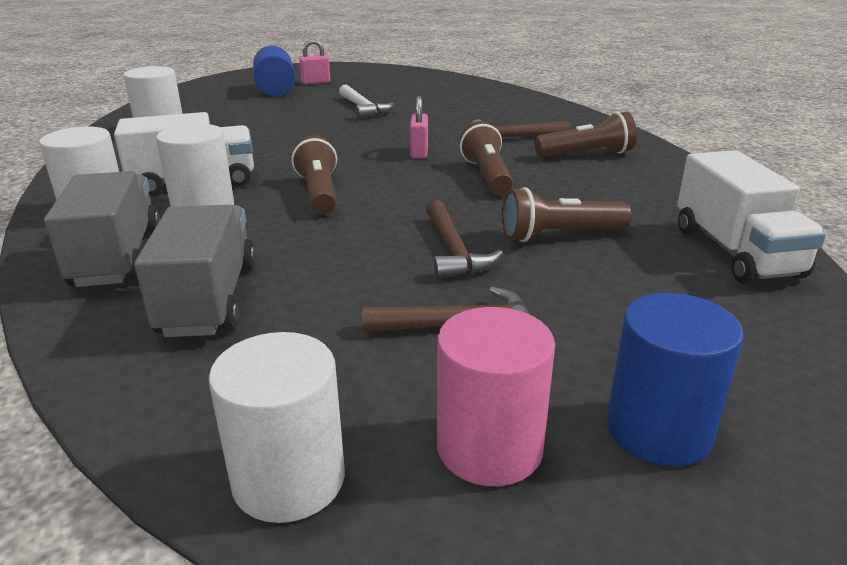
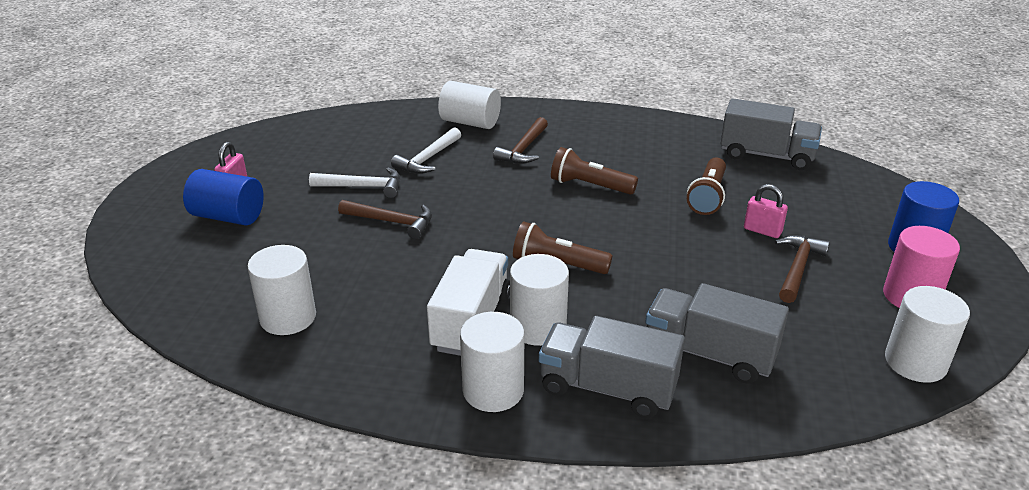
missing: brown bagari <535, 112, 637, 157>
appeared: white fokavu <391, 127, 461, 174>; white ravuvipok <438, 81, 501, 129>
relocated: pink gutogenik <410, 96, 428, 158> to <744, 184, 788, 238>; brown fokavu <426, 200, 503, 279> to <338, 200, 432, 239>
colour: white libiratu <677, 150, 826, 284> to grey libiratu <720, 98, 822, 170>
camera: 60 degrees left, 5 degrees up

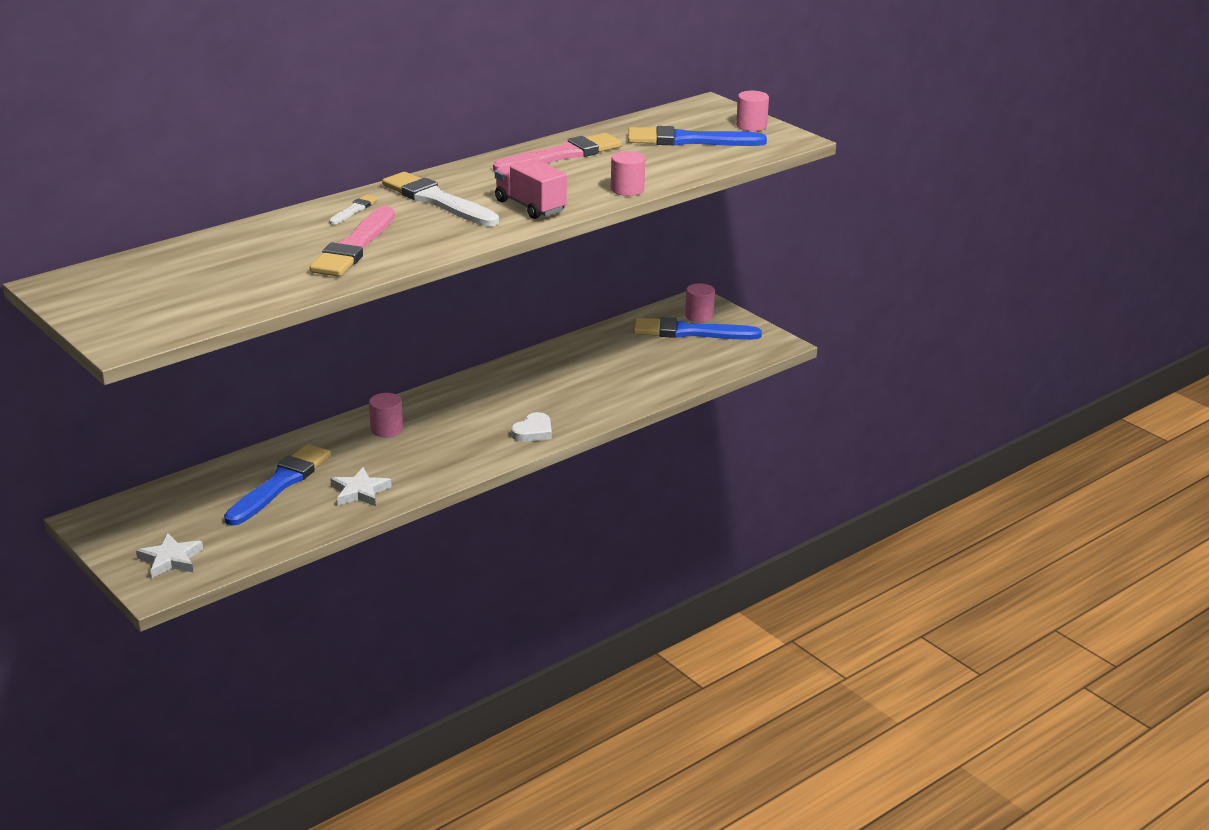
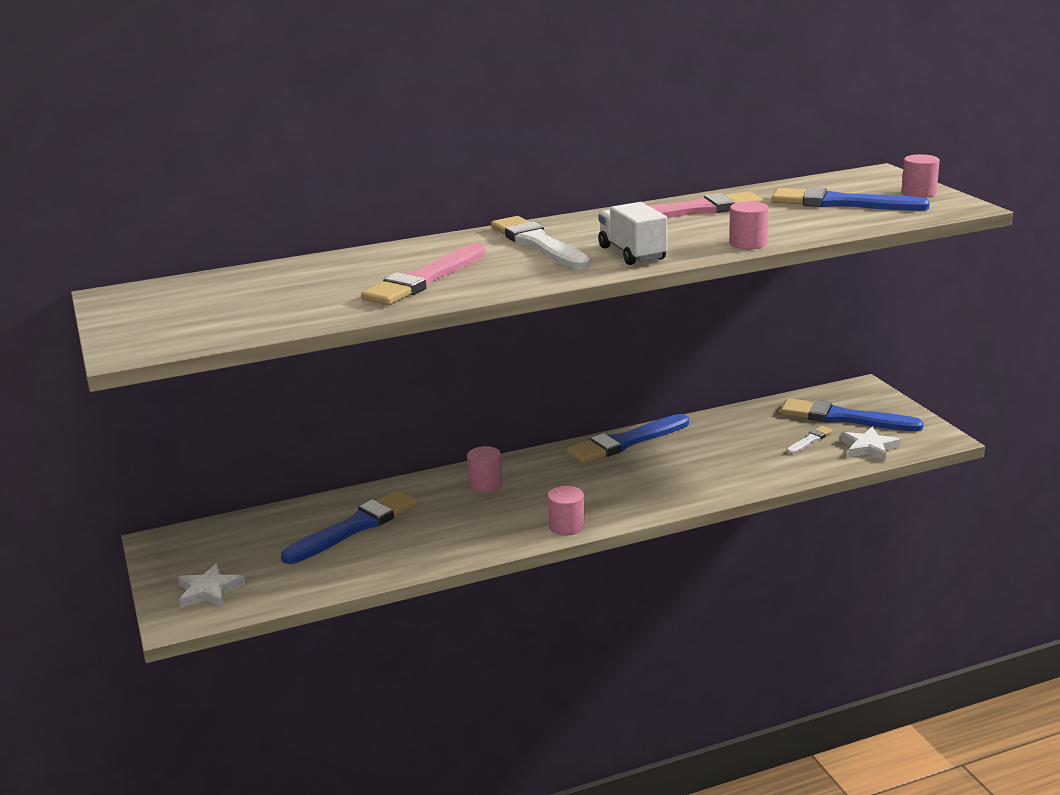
missing: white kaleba <511, 412, 552, 442>
appeared: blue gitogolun <567, 414, 689, 464>
relocated: white gitogolun <329, 194, 378, 225> to <786, 426, 833, 454>; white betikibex <330, 467, 392, 506> to <841, 427, 900, 461>; pink ravuvipok <685, 283, 715, 322> to <548, 486, 585, 536>
colour: pink libiratu <495, 159, 567, 219> to white libiratu <598, 202, 667, 265>
camera: 20 degrees right, 5 degrees down

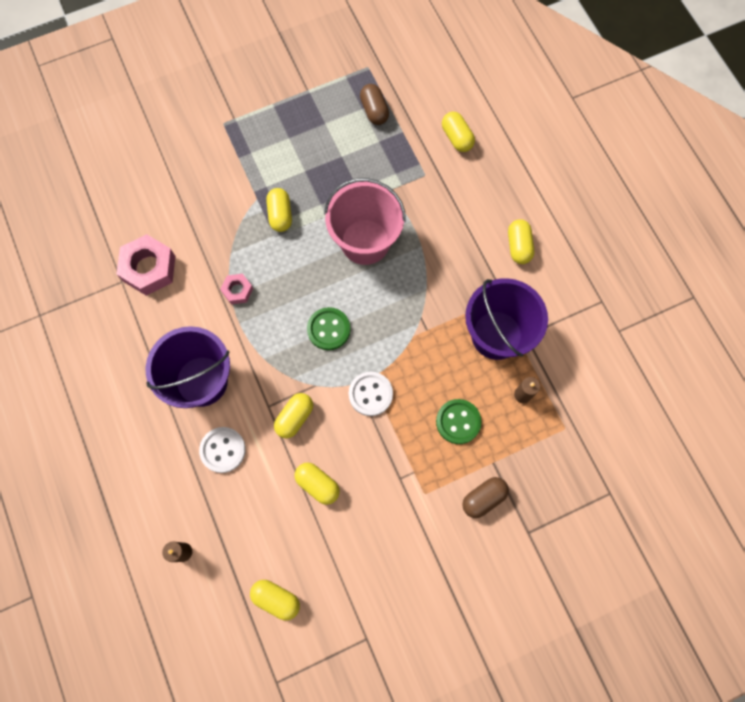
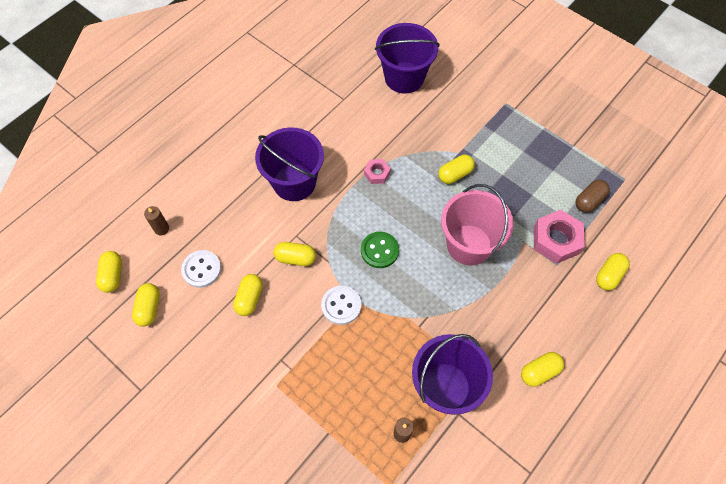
missing: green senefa <436, 399, 482, 444>; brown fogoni <462, 477, 509, 518>
appeared: yellow fogoni <96, 251, 122, 293>; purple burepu <375, 23, 439, 93>
relocated: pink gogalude <116, 234, 175, 295> to <534, 210, 585, 264>; white senefa <199, 427, 246, 473> to <181, 250, 221, 288>
camera: 65 degrees right, 10 degrees down

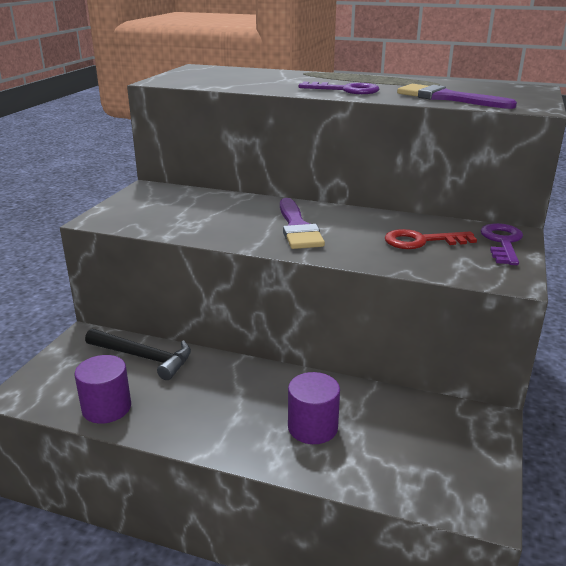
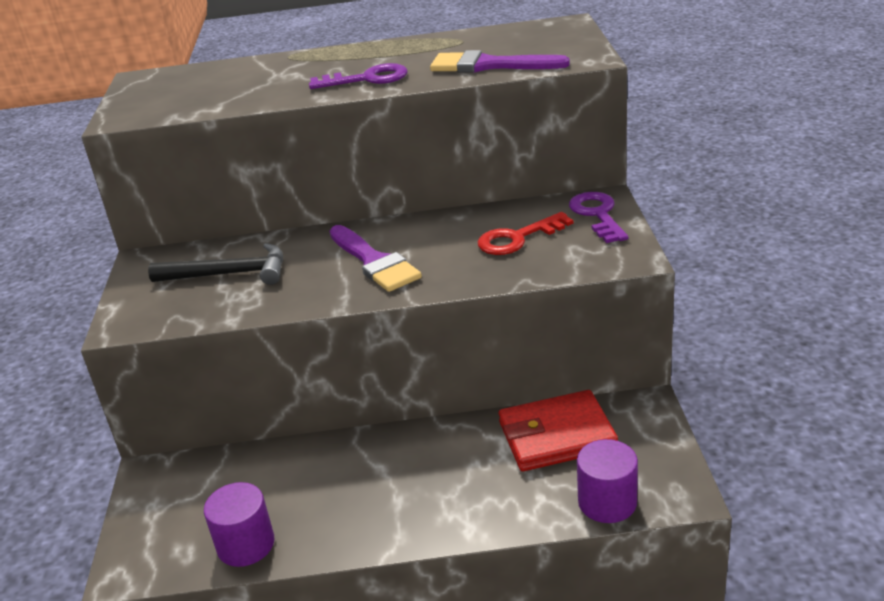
appeared: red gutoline <499, 390, 618, 471>
relocated: black fokavu <85, 329, 191, 380> to <148, 243, 283, 285>; purple ravuvipok <288, 372, 340, 444> to <577, 439, 638, 523>
camera: 20 degrees left, 5 degrees up

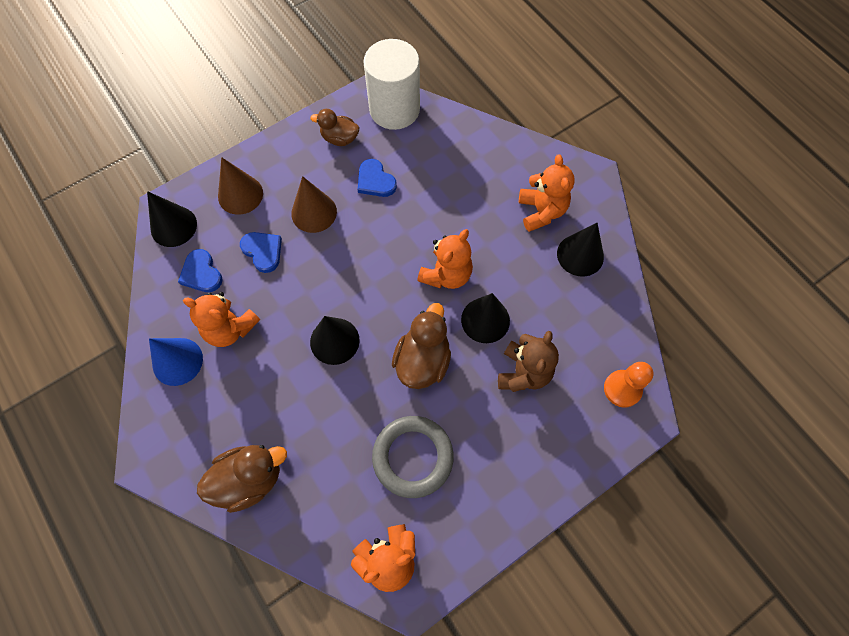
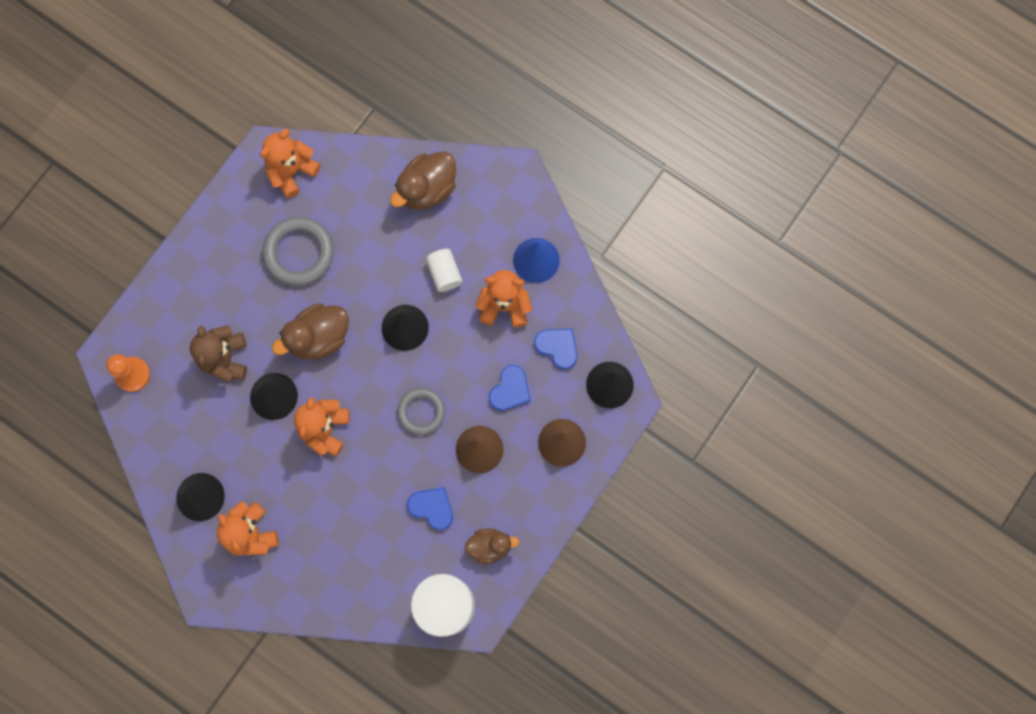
appeared: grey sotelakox <397, 388, 445, 435>; white ravuvipok <426, 249, 463, 292>
spun: blue kaleba <240, 232, 282, 273> = <489, 365, 531, 411> 90 degrees counterclockwise; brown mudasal <392, 303, 451, 389> = <272, 303, 349, 359> 60 degrees clockwise
camera: 160 degrees right, 10 degrees up

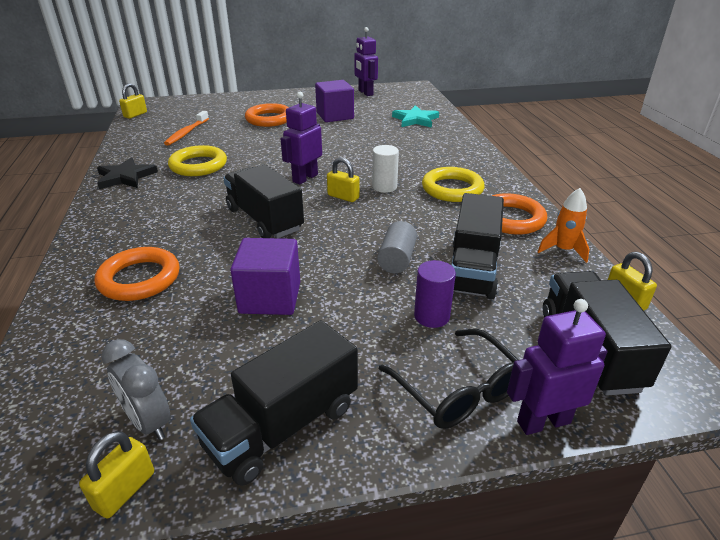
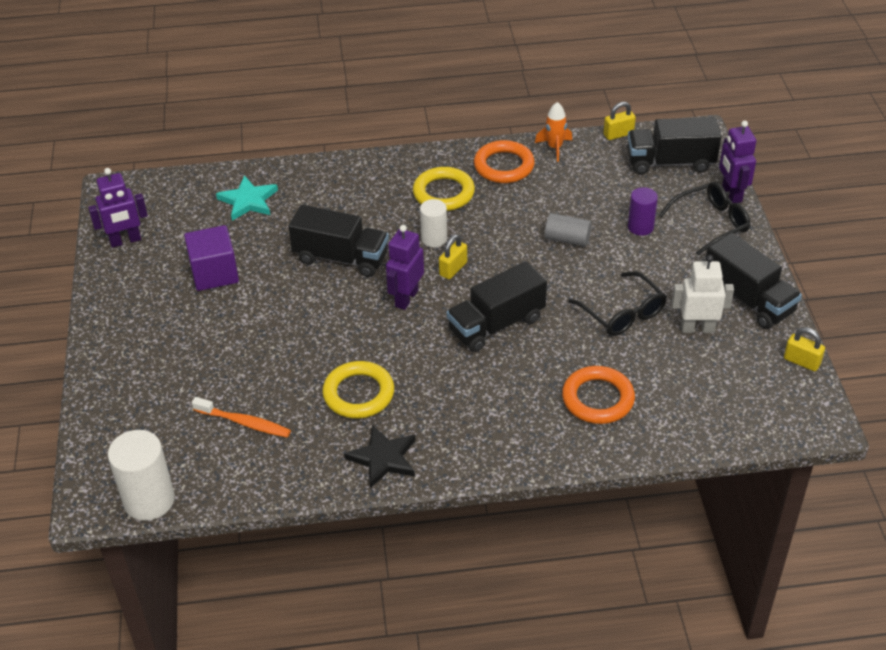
missing: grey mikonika <101, 339, 171, 440>; orange sotelakox <245, 103, 289, 127>
appeared: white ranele <672, 255, 734, 333>
relocated: black libiratu <451, 193, 504, 299> to <288, 205, 389, 277>
exchanged: yellow gutogenik <119, 83, 147, 119> to white ravuvipok <108, 430, 175, 521>; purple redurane <230, 238, 300, 315> to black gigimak <568, 271, 667, 336>
spun: purple ranele <281, 92, 322, 185> = <386, 225, 424, 310> 75 degrees clockwise
camera: 85 degrees left, 10 degrees up

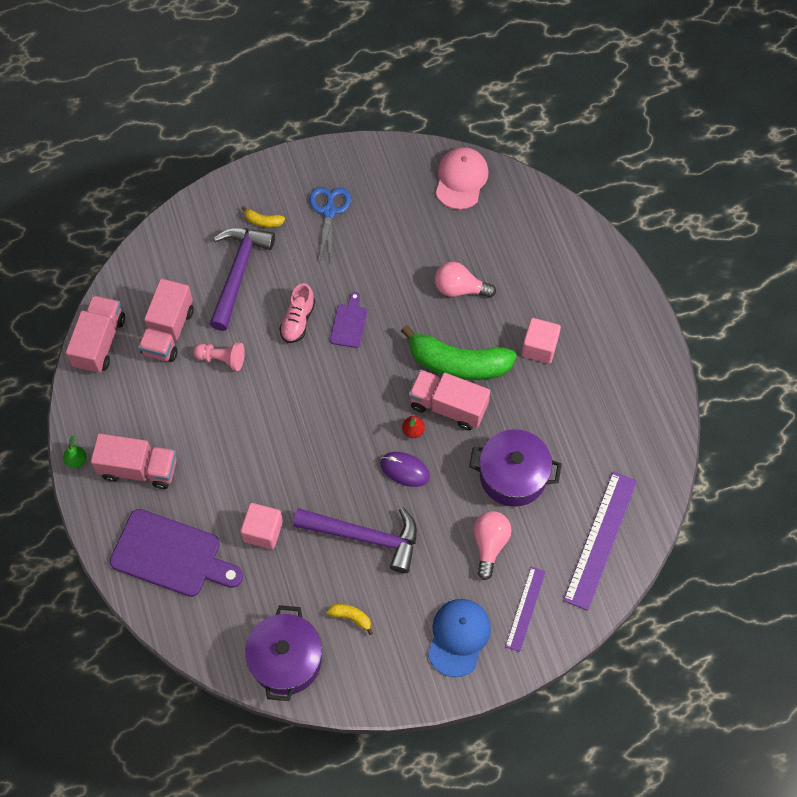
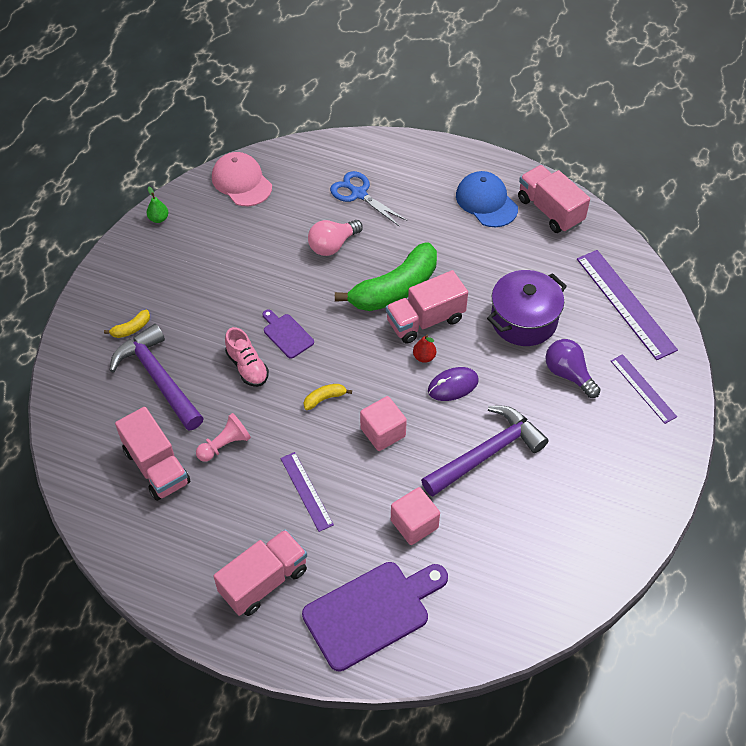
missing: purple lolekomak <245, 605, 322, 701>
appeared: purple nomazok <280, 452, 334, 532>
relocated: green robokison <63, 436, 87, 468> to <147, 186, 168, 223>; pink libiratu <66, 295, 125, 373> to <518, 165, 590, 233>; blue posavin <309, 187, 351, 262> to <330, 171, 407, 227>; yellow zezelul <326, 604, 373, 635> to <304, 384, 352, 410>; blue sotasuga <428, 599, 491, 677> to <456, 171, 518, 227>; pink redurane <521, 318, 561, 364> to <360, 396, 407, 451>
colour: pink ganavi <473, 511, 511, 580> to purple ganavi <545, 339, 601, 398>
camera: 50 degrees left, 10 degrees down

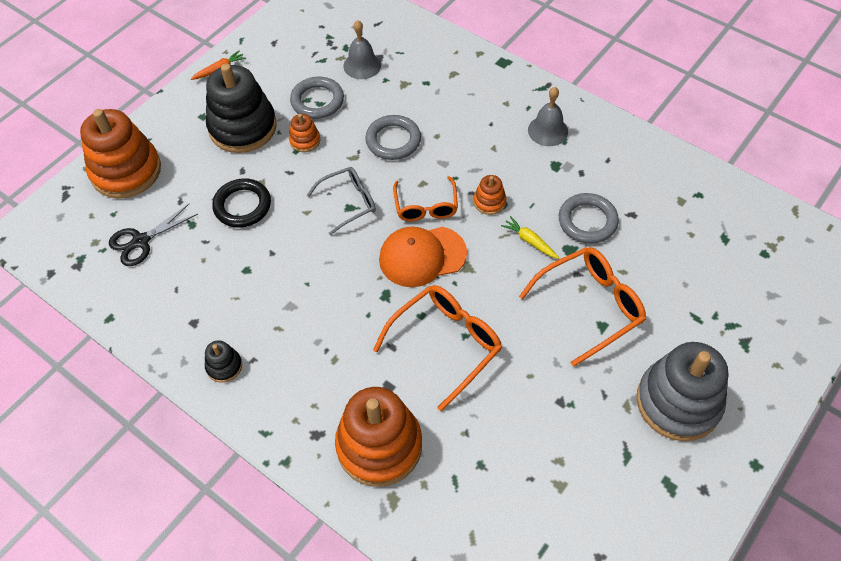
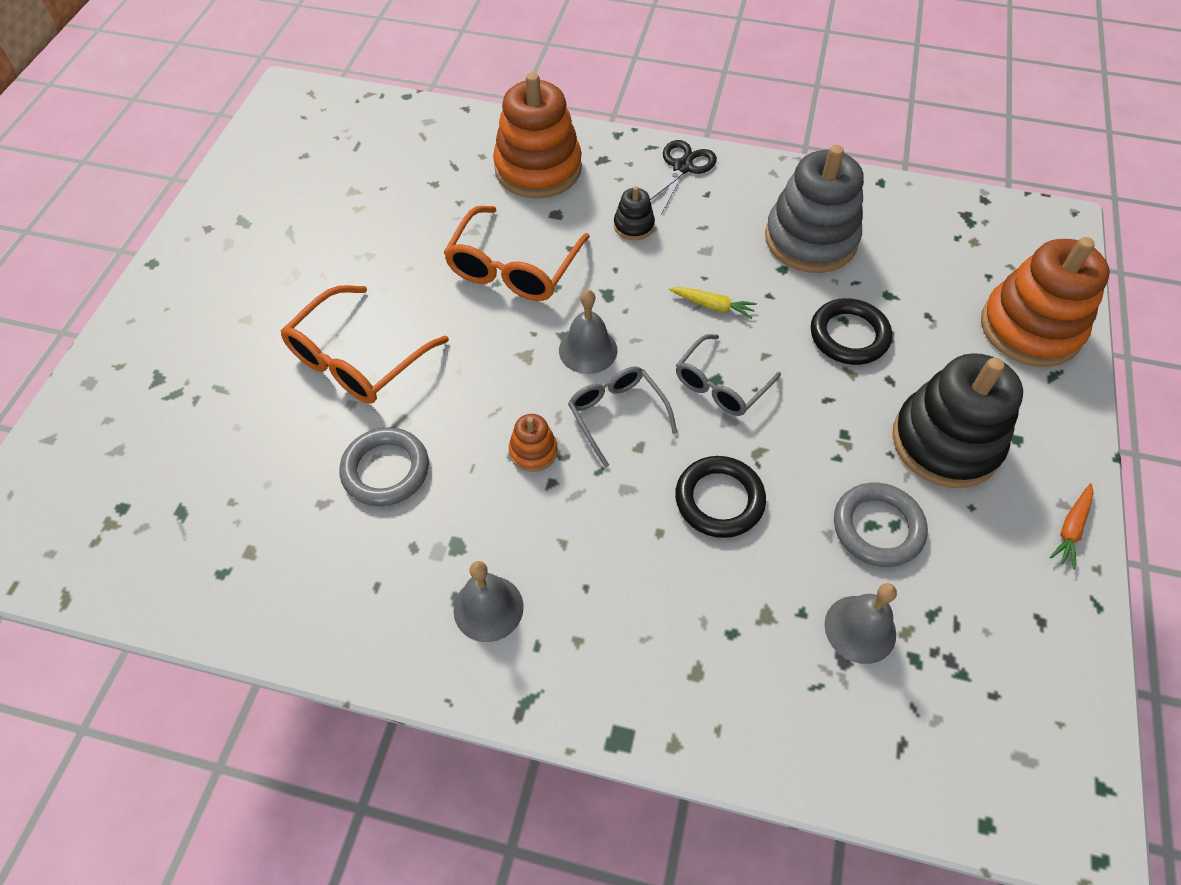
missing: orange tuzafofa <289, 114, 320, 152>
relocated: black posavin <109, 204, 198, 266> to <650, 140, 717, 215>; black tuzafofa <205, 340, 242, 383> to <614, 186, 655, 240>; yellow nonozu <501, 216, 559, 259> to <669, 287, 757, 319>; grey tuzafofa <637, 342, 728, 441> to <765, 145, 864, 273>
exchanged: orange sotasuga <379, 227, 467, 287> to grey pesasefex <559, 290, 617, 374>
colour: grey sotelakox <365, 115, 421, 160> to black sotelakox <675, 456, 766, 538>; orange gigimak <393, 176, 458, 221> to grey gigimak <568, 366, 677, 467>
camera: 155 degrees right, 0 degrees up

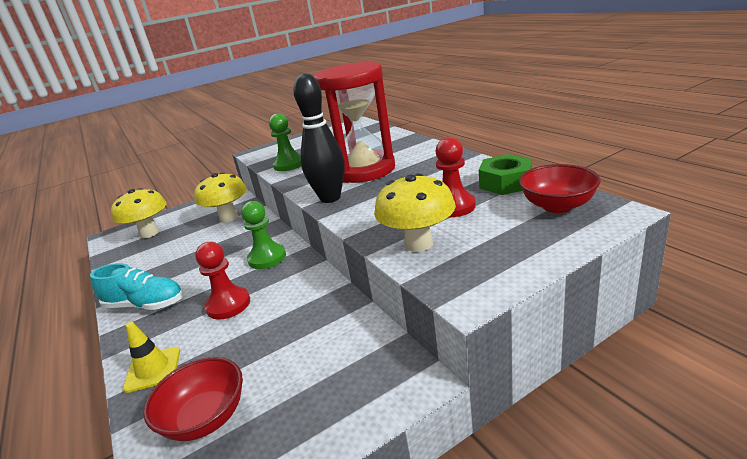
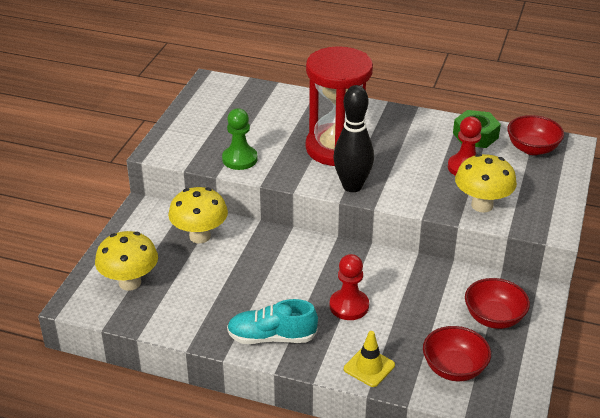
missing: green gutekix <241, 201, 286, 269>
appeared: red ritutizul <465, 278, 530, 329>
spun: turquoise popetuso <90, 263, 183, 310> = <227, 299, 318, 344> 150 degrees counterclockwise
camera: 45 degrees left, 10 degrees up

